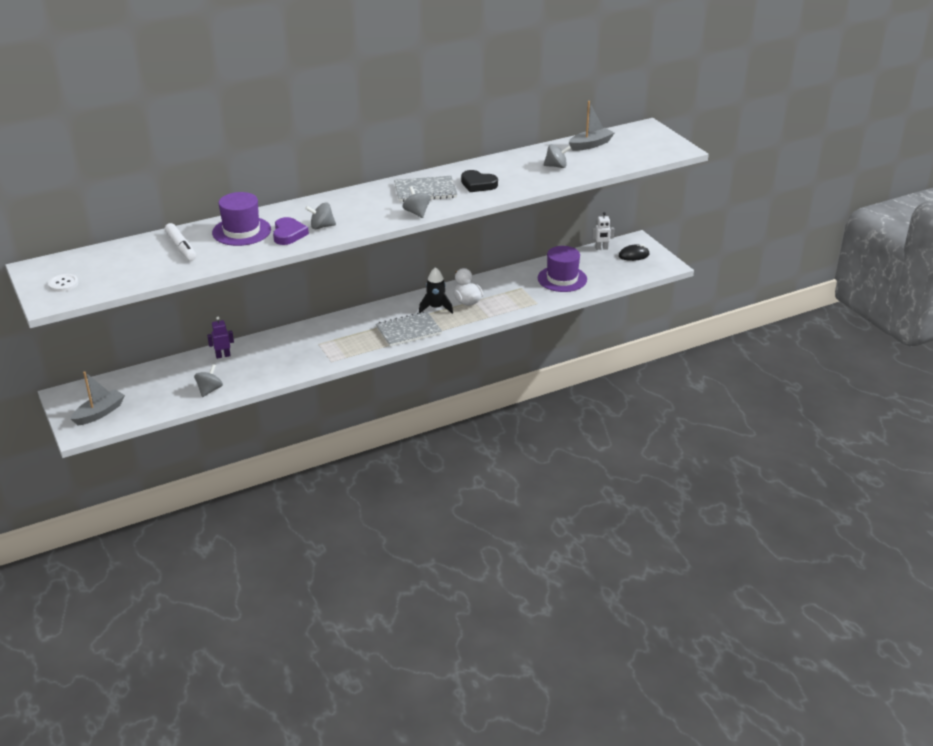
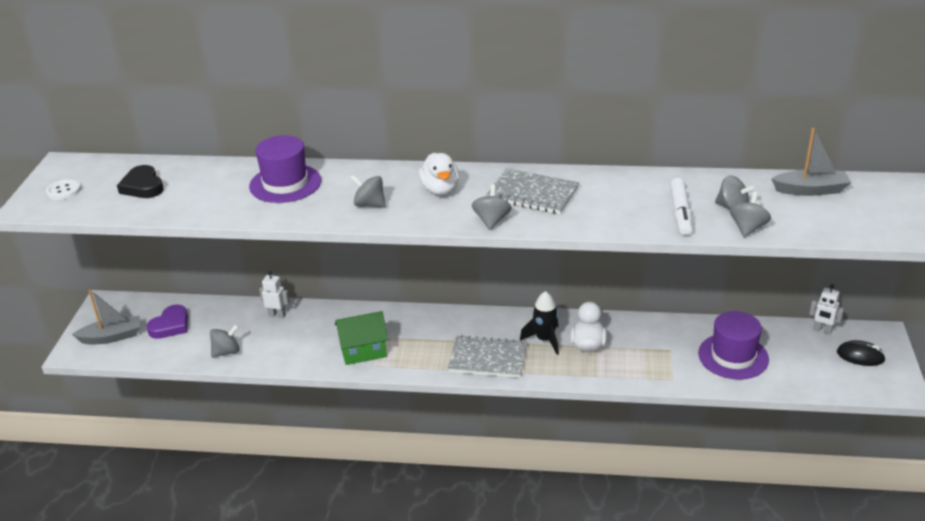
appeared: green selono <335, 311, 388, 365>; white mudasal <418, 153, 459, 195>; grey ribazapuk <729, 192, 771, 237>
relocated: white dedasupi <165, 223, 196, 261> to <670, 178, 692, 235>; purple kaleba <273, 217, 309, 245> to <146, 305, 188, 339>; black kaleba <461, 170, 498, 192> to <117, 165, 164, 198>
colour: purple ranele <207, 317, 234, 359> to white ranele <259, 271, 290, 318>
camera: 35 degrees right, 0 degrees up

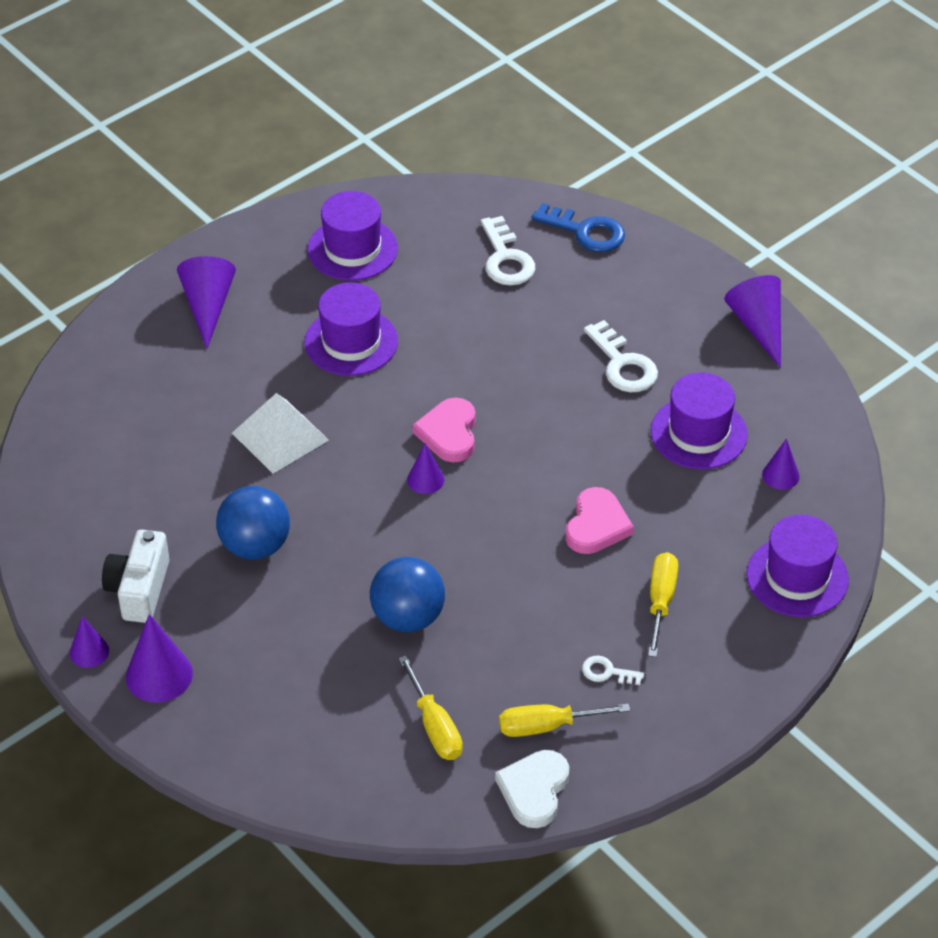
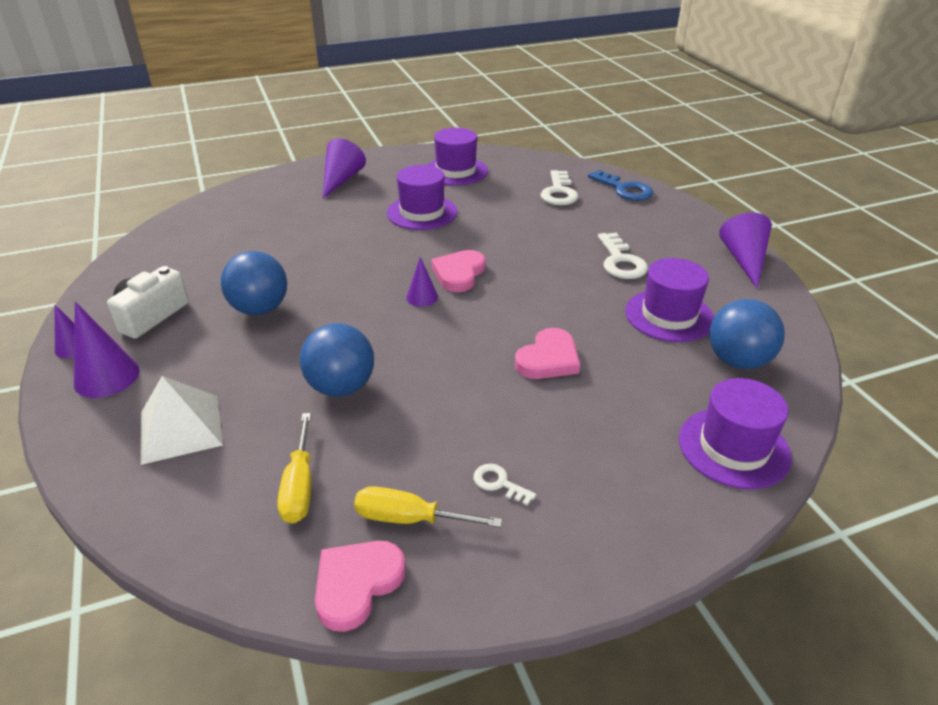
missing: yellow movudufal <648, 552, 678, 657>
relocated: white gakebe <232, 393, 329, 474> to <141, 376, 223, 465>
exchanged: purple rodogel <762, 438, 800, 490> to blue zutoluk <709, 299, 785, 369>
colour: white kaleba <495, 750, 569, 828> to pink kaleba <315, 541, 406, 632>
camera: 20 degrees right, 10 degrees down

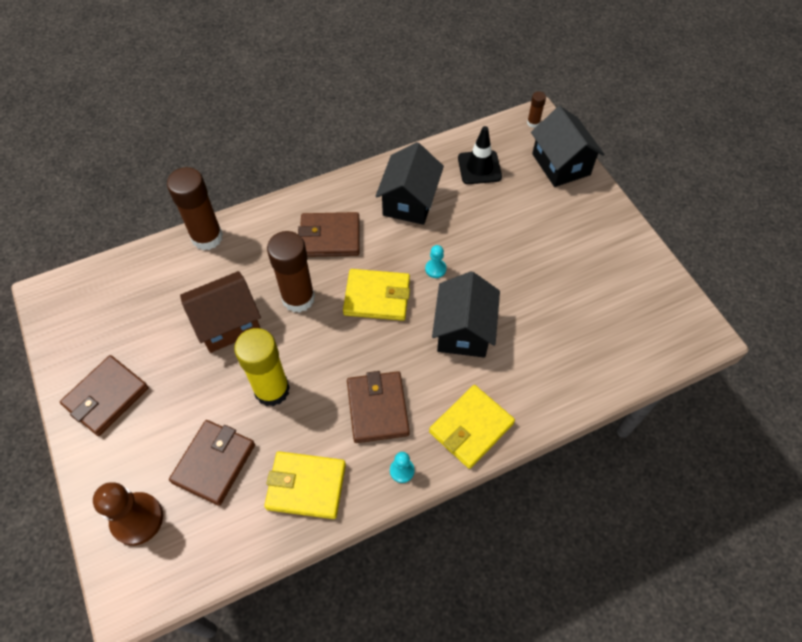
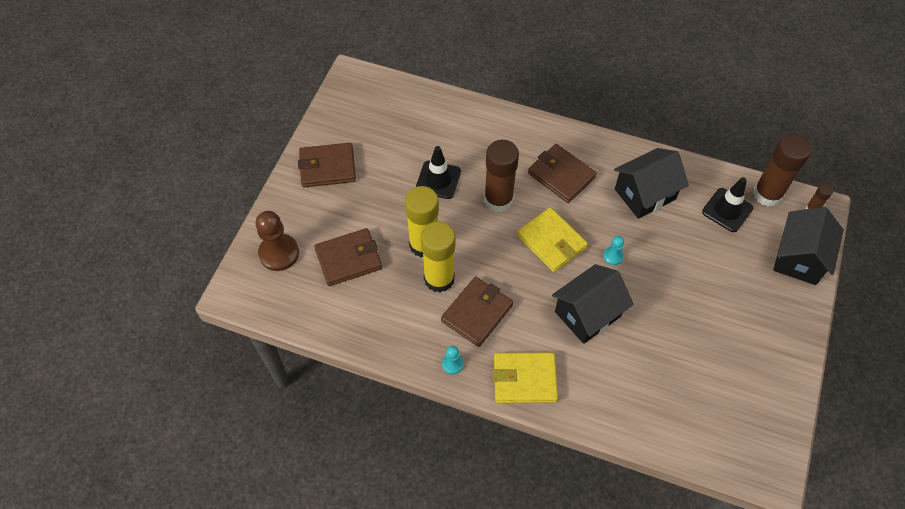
missing: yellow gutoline <264, 451, 346, 519>
appeared: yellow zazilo <421, 222, 455, 293>
relocated: brown zazilo <167, 167, 223, 250> to <753, 134, 812, 207>
exchanged: brown selono <180, 271, 261, 353> to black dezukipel <416, 146, 461, 199>
camera: 45 degrees right, 0 degrees up

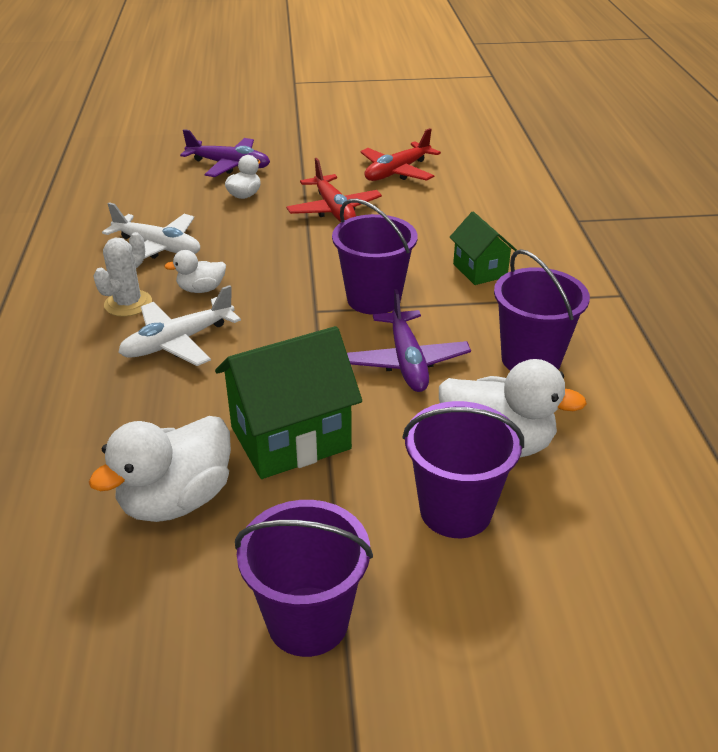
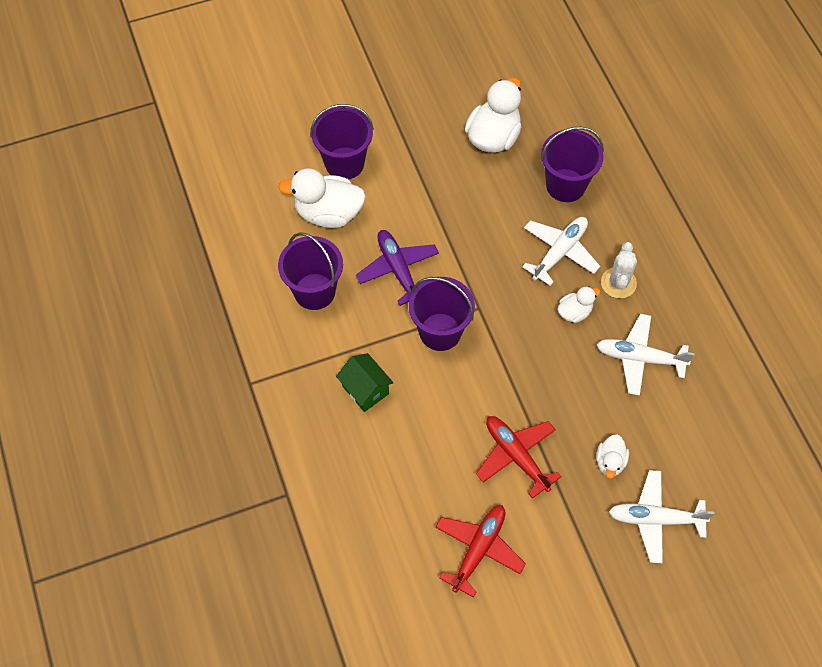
missing: green selono <215, 326, 362, 479>
relocated: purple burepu <235, 500, 373, 657> to <541, 127, 604, 202>
colour: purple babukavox <180, 129, 270, 177> to white babukavox <609, 470, 715, 563>
camera: 165 degrees right, 25 degrees up

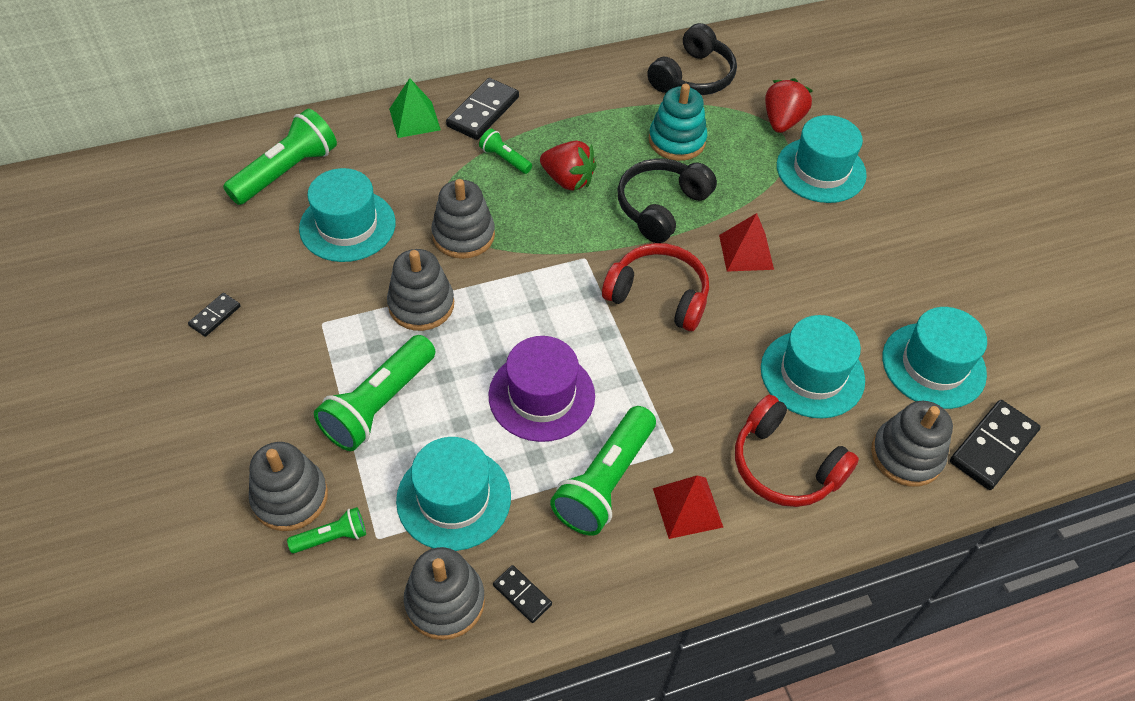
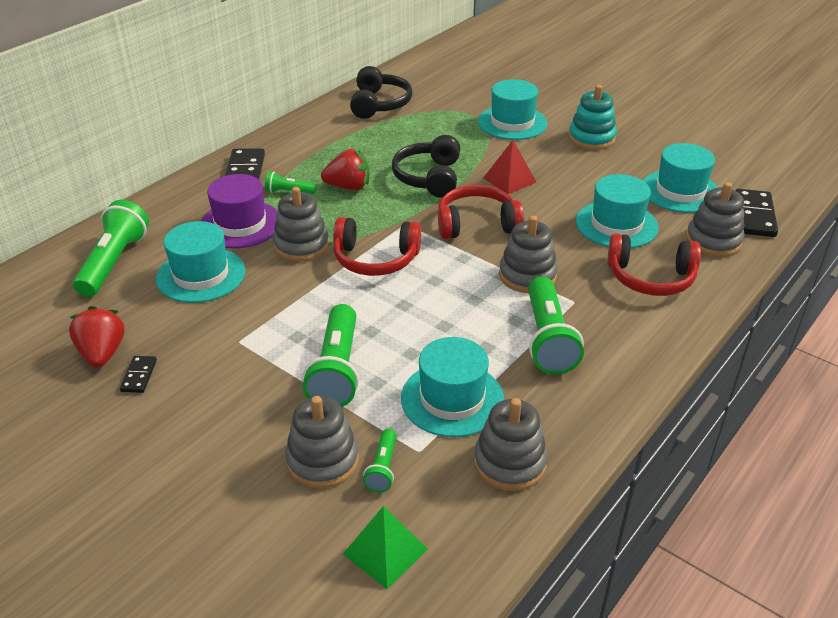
missing: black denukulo <493, 565, 552, 623>; red gakebe <653, 476, 723, 539>
appeared: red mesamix <333, 217, 421, 276>
relocated: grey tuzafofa <387, 249, 454, 331> to <499, 216, 558, 293>; green gakebe <389, 78, 441, 138> to <343, 506, 427, 589>; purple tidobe <489, 336, 595, 442> to <201, 174, 278, 248>; turquoise tuzafofa <649, 84, 707, 161> to <569, 85, 617, 150>; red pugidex <765, 78, 813, 133> to <69, 306, 125, 368>
spun: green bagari <287, 507, 366, 553> = <363, 429, 396, 493> 150 degrees clockwise
camera: 30 degrees left, 15 degrees down

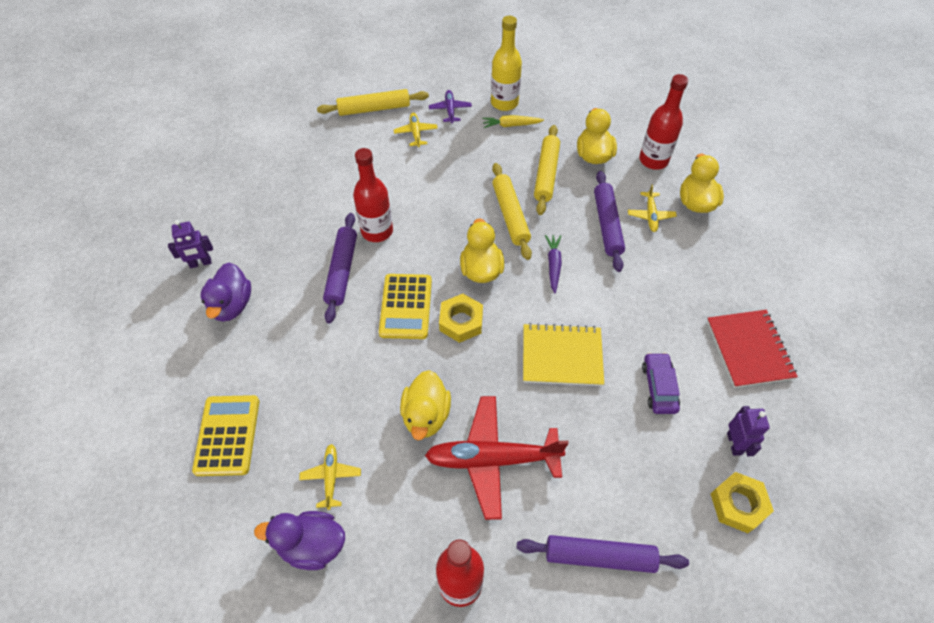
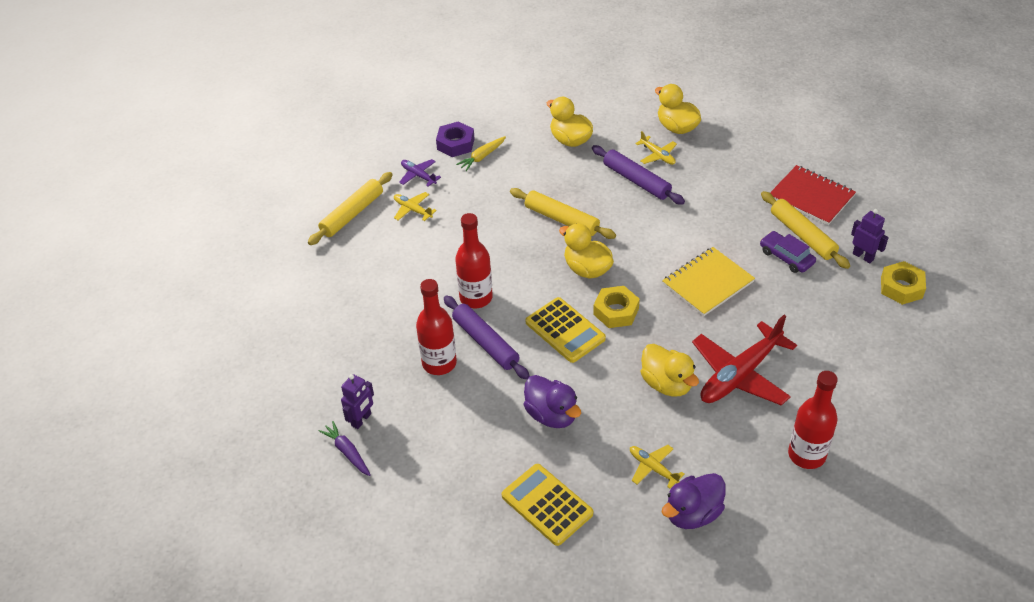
missing: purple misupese <517, 535, 689, 573>
relocated: purple mudasal <200, 263, 251, 322> to <524, 375, 581, 428>; yellow misupese <534, 125, 560, 215> to <761, 191, 850, 269>; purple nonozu <545, 235, 562, 293> to <318, 421, 371, 476>; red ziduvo <639, 74, 688, 170> to <416, 279, 457, 375>
exchanged: yellow ziduvo <491, 16, 522, 111> to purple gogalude <436, 121, 475, 157>
camera: 40 degrees left, 10 degrees down

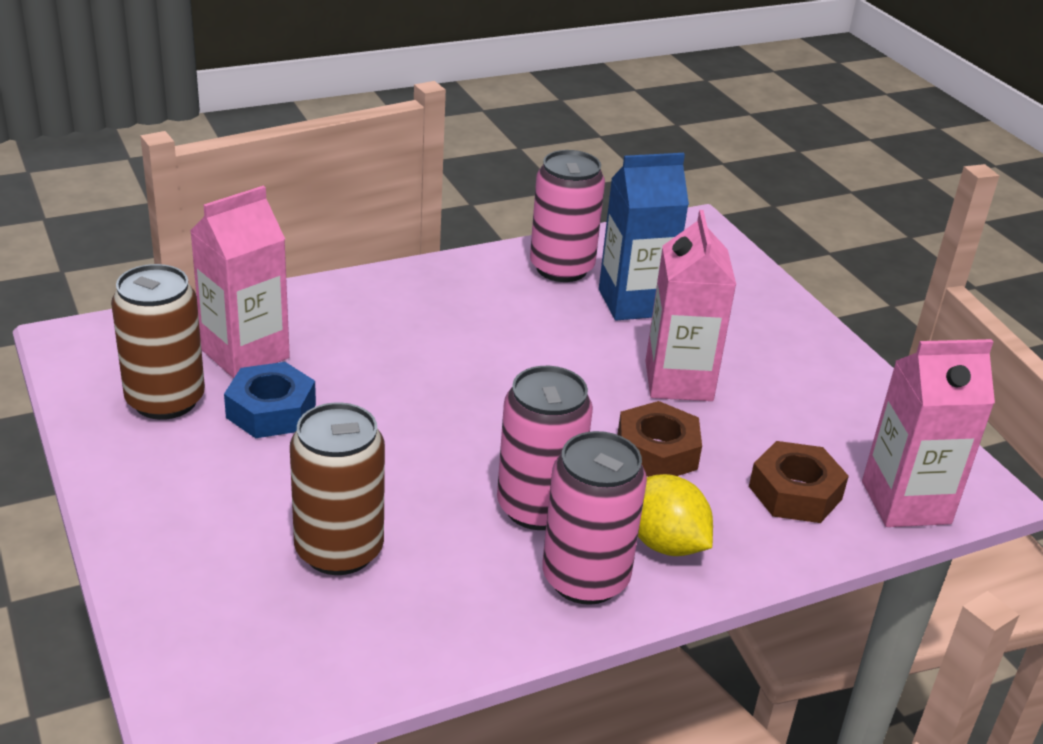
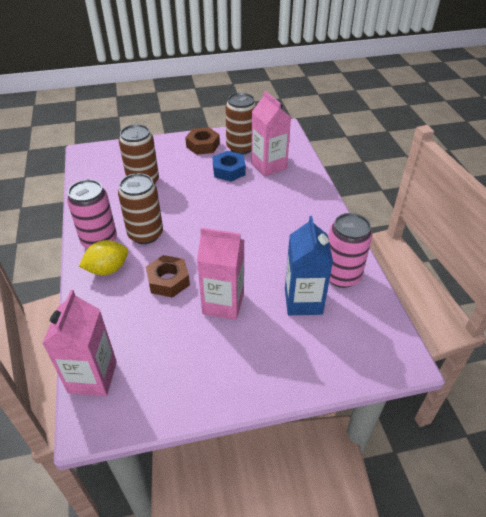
relocated: brown gogalude <749, 441, 849, 523> to <185, 127, 220, 155>
colour: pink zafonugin <497, 366, 593, 530> to brown zafonugin <118, 173, 163, 244>
camera: 105 degrees right, 10 degrees up

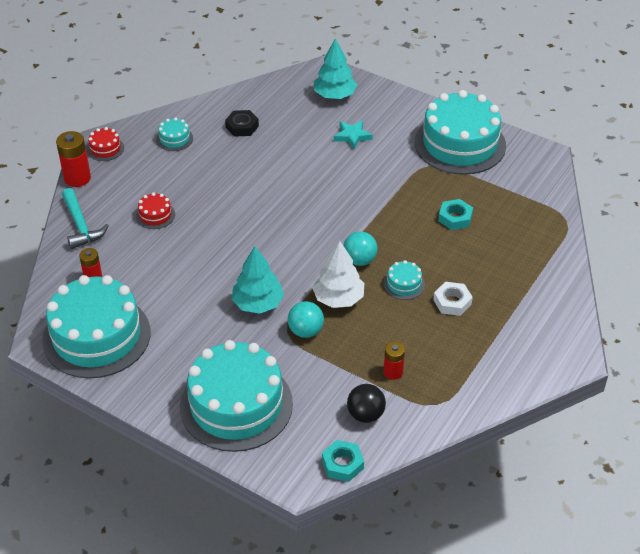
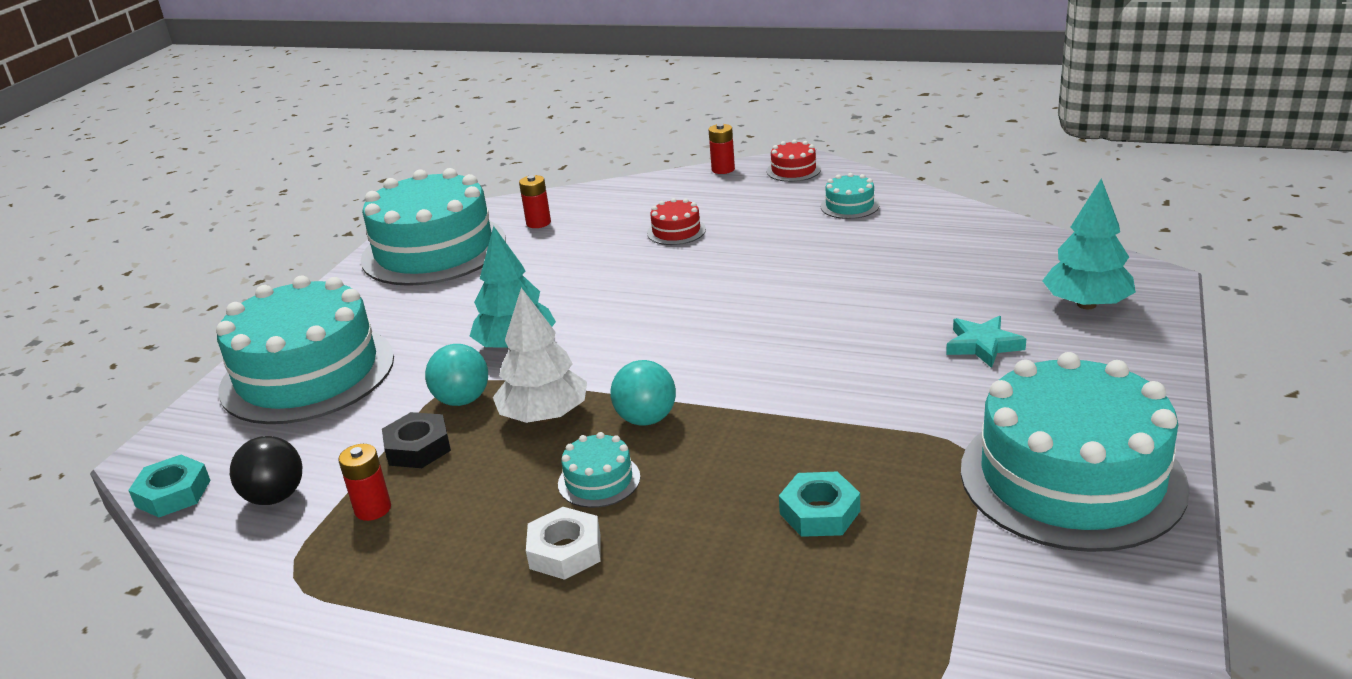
missing: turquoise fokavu <62, 188, 109, 249>
relocated: black gogalude <225, 110, 259, 137> to <382, 412, 451, 468>
size: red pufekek <56, 131, 91, 187> = <708, 124, 735, 174> x0.62
camera: 80 degrees right, 15 degrees down

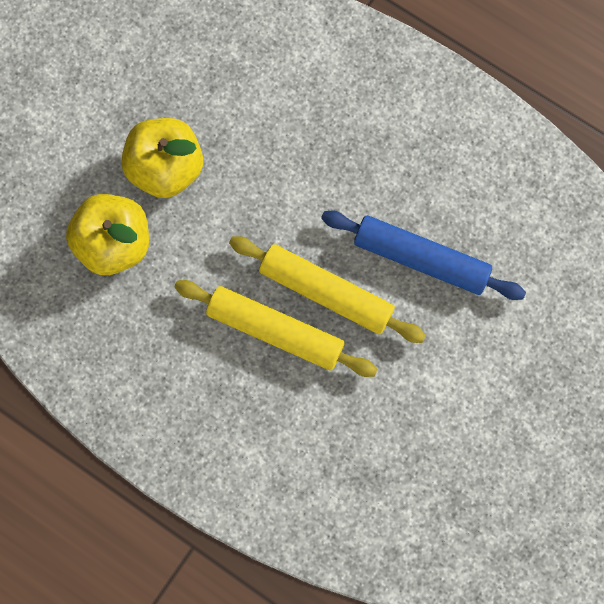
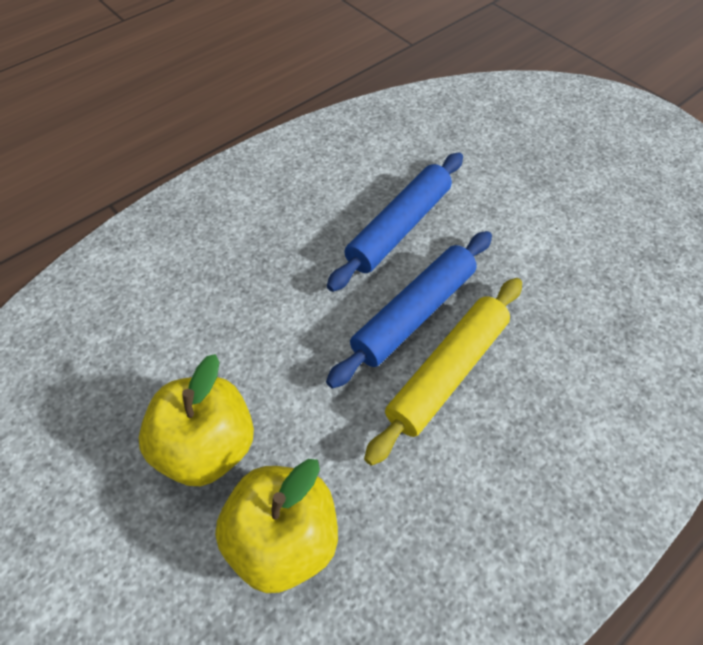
colour: yellow misupese <229, 236, 426, 343> to blue misupese <326, 231, 492, 389>
camera: 75 degrees left, 20 degrees down

